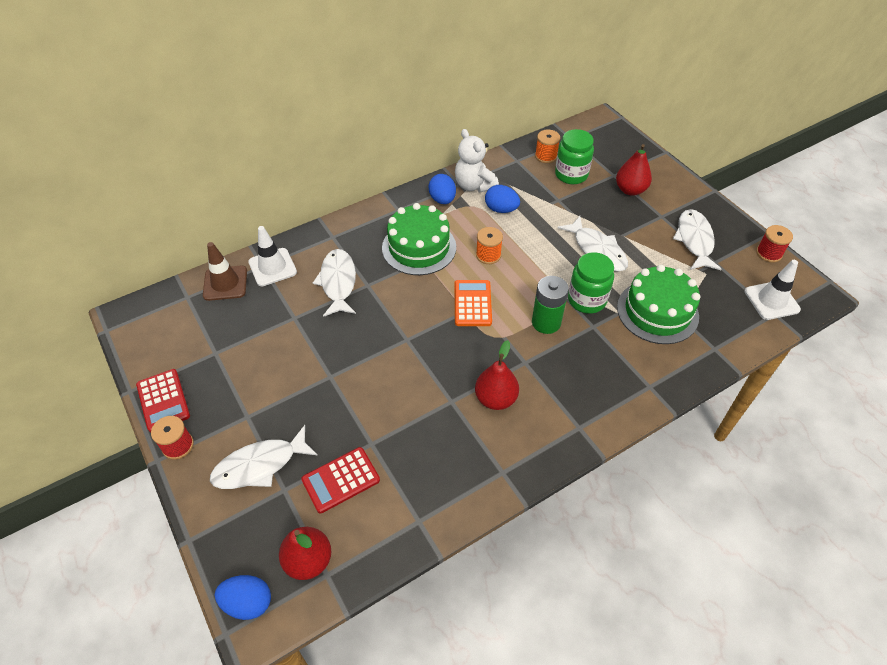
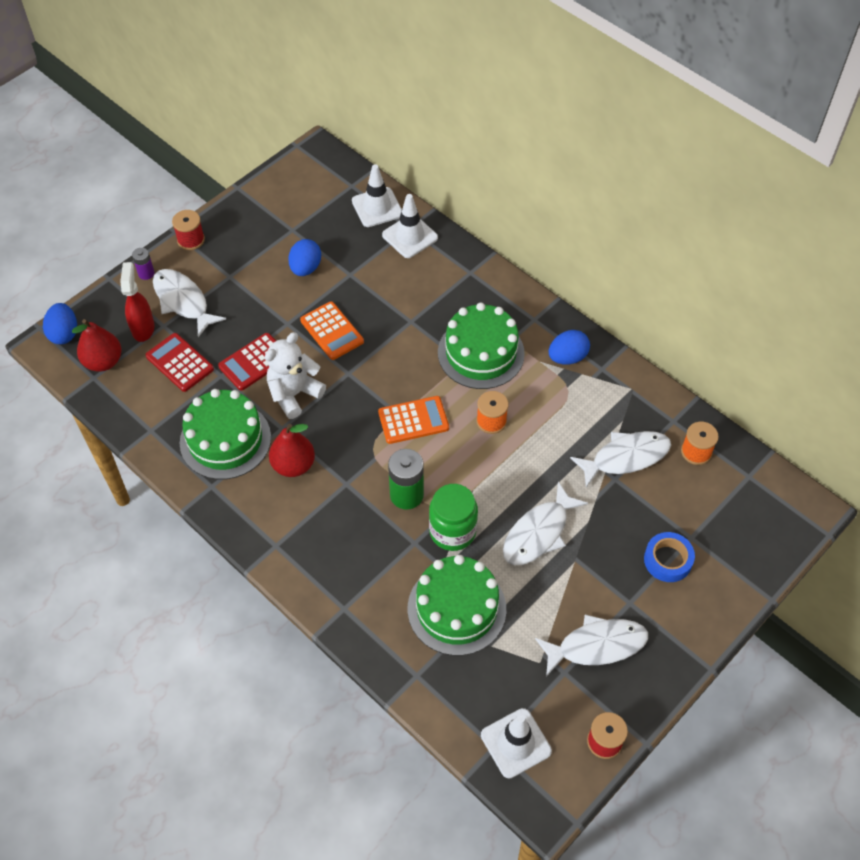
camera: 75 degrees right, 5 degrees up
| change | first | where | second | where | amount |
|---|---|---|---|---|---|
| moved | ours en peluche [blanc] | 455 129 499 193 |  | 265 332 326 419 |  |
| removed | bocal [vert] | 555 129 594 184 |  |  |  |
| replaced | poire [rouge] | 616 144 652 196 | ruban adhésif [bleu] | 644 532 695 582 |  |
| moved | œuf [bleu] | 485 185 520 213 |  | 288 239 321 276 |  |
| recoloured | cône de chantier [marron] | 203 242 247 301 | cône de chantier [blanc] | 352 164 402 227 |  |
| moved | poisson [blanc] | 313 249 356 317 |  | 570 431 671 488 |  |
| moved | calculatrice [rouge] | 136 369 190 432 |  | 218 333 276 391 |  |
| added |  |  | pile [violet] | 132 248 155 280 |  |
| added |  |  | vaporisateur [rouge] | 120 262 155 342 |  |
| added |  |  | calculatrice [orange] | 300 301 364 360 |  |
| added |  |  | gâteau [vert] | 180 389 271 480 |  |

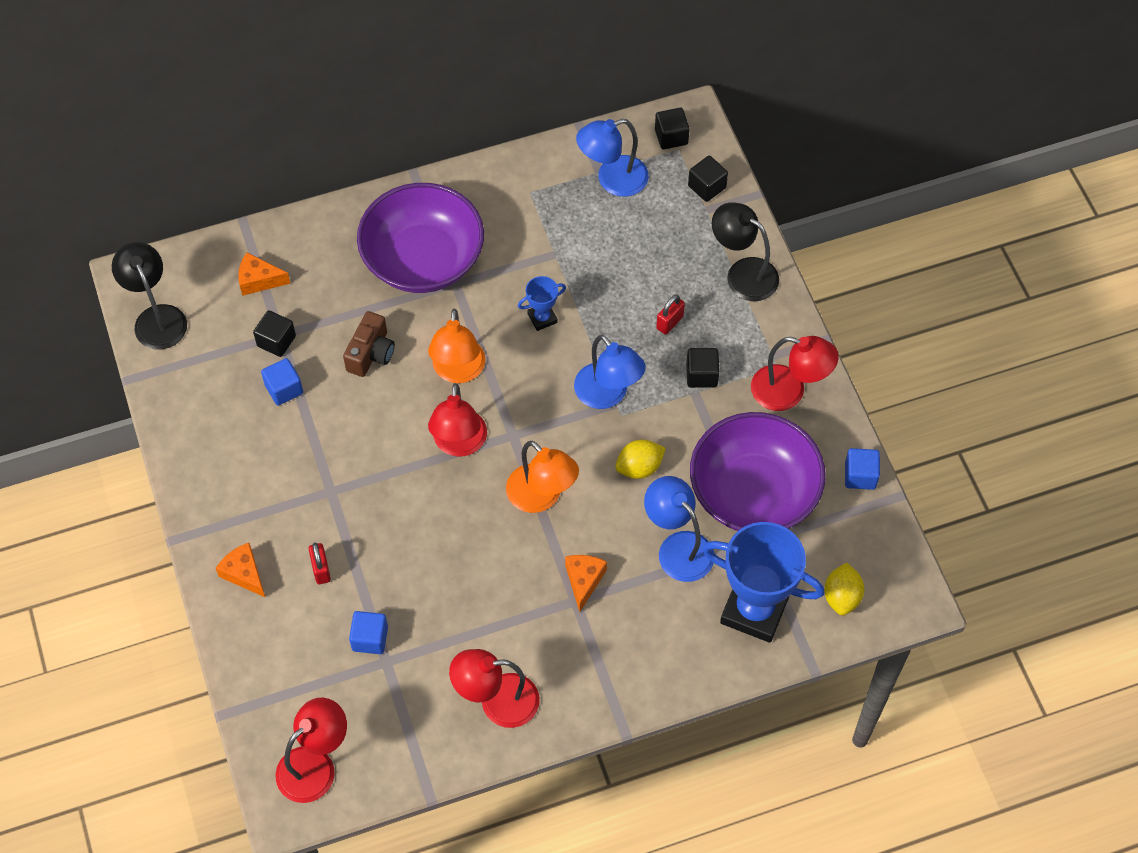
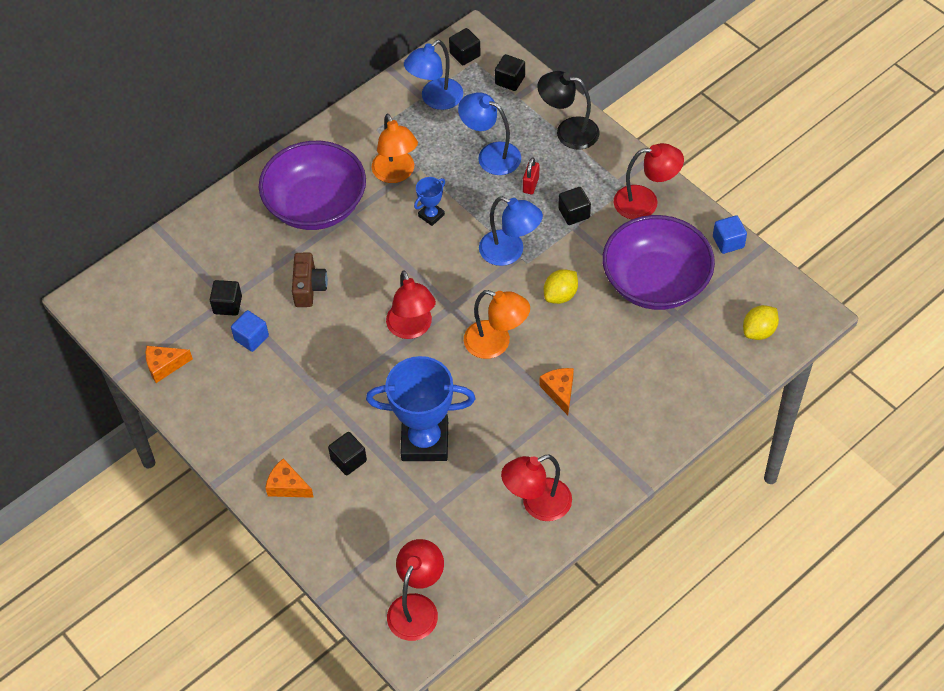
camera: 20 degrees left, 5 degrees down
| change | first | where | second | where | amount |
|---|---|---|---|---|---|
| removed | lampe [noir] | 112 242 187 350 |  |  |  |
| moved | fromage [orange] | 238 253 291 296 |  | 146 346 193 383 |  |
| moved | lampe [orange] | 428 309 486 383 |  | 372 114 418 183 |  |
| moved | lampe [bleu] | 644 476 714 582 |  | 458 92 521 175 |  |
| moved | trophée [bleu] | 702 522 825 643 |  | 366 356 475 461 |  |
| replaced | cadenas [rouge] | 309 543 331 584 | cube [noir] | 328 432 367 475 |  |
| turned | citron [jaune] | 824 562 864 616 |  | 743 305 779 340 | 60 degrees clockwise |
| removed | cube [bleu] | 349 611 388 654 |  |  |  |

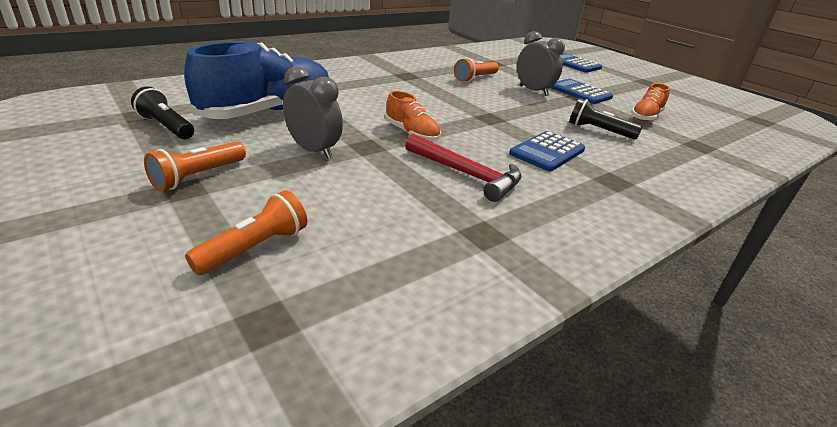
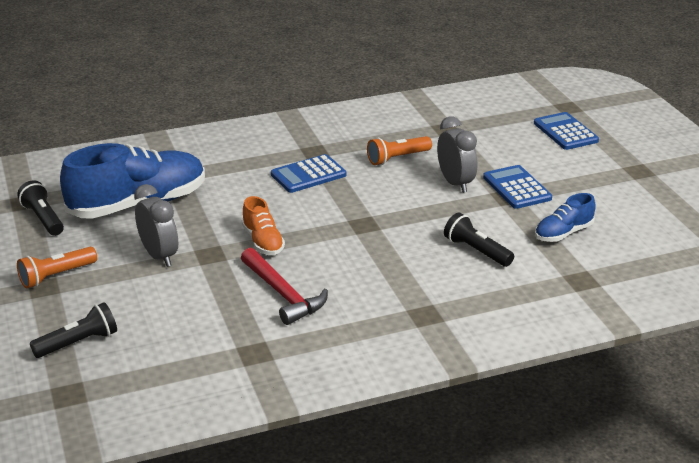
camera: 20 degrees right, 0 degrees up
| change | first | where | second | where | amount |
|---|---|---|---|---|---|
| recoloured | chaussure [orange] | 631 83 670 122 | chaussure [bleu] | 535 193 596 242 |  |
| moved | calculatrice [bleu] | 509 131 585 171 |  | 271 154 346 193 |  |
| recoloured | lampe de poche [orange] | 185 190 308 275 | lampe de poche [noir] | 30 302 117 358 |  |

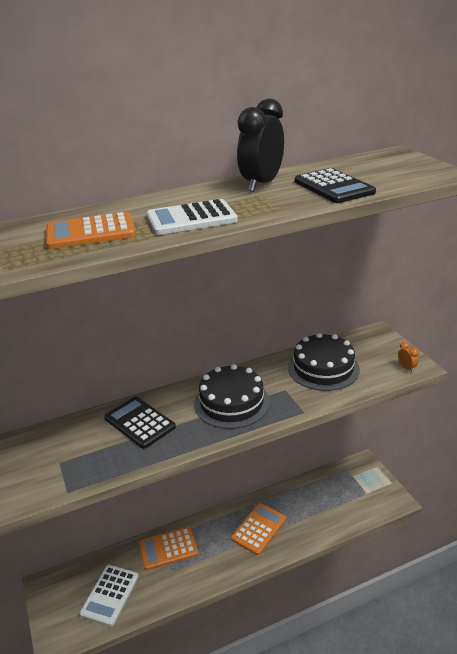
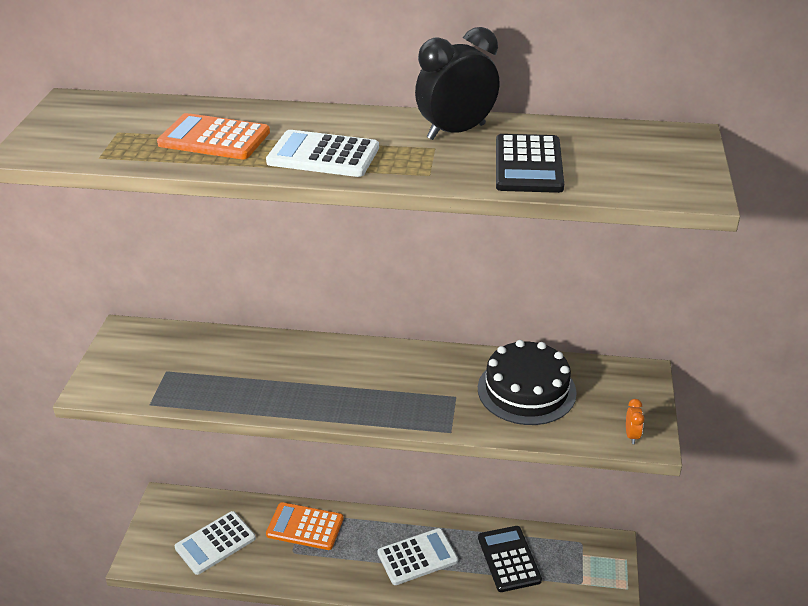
camera: 30 degrees right, 5 degrees up
| change | first | where | second | where | amount |
|---|---|---|---|---|---|
| removed | gâteau [noir] | 194 364 270 429 |  |  |  |
| moved | calculatrice [noir] | 104 397 176 449 |  | 478 526 542 592 |  |
| recoloured | calculatrice [orange] | 231 503 286 555 | calculatrice [blanc] | 377 528 458 585 |  |

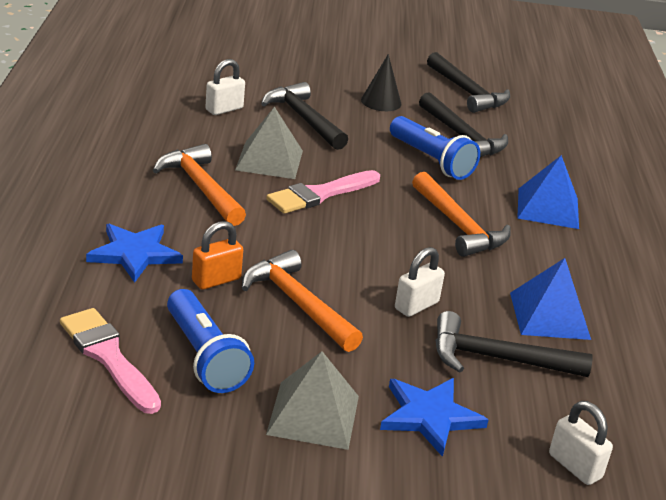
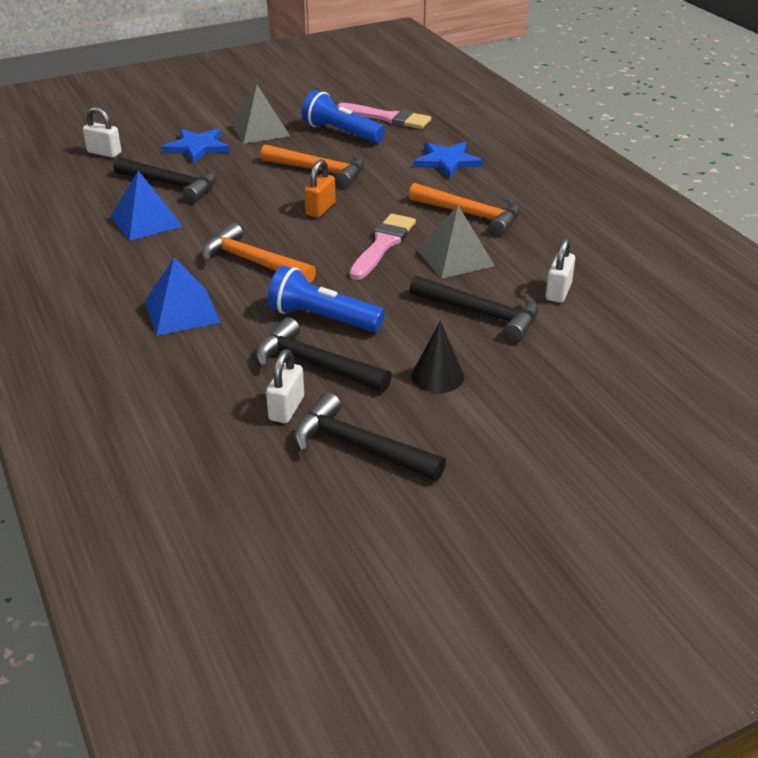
camera: 155 degrees right, 5 degrees up
| change | first | where | second | where | amount |
|---|---|---|---|---|---|
| moved | cadenas [orange] | 192 221 243 290 |  | 304 159 336 218 |  |
| moved | cadenas [blanc] | 395 247 445 317 |  | 266 349 304 423 |  |
| turned | marteau [noir] | 435 311 593 377 |  | 113 157 217 203 | 45 degrees clockwise |

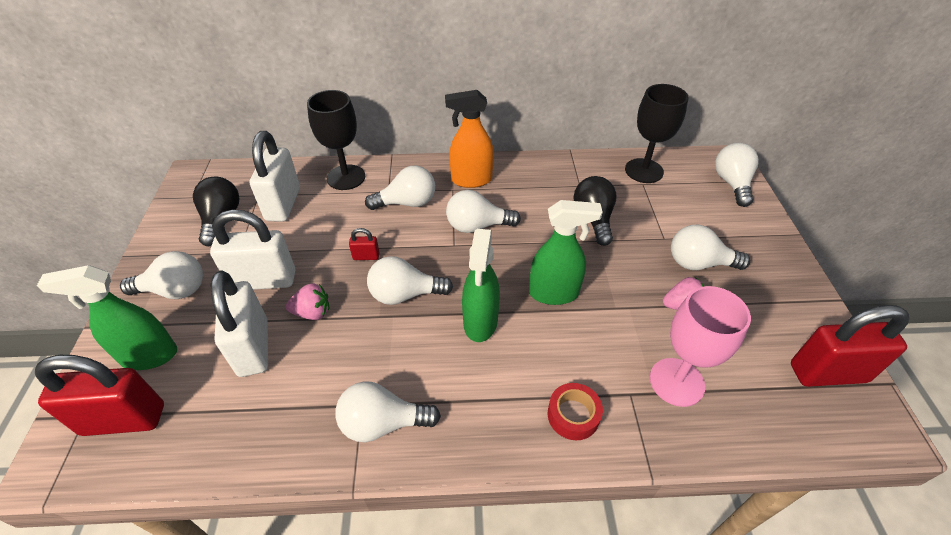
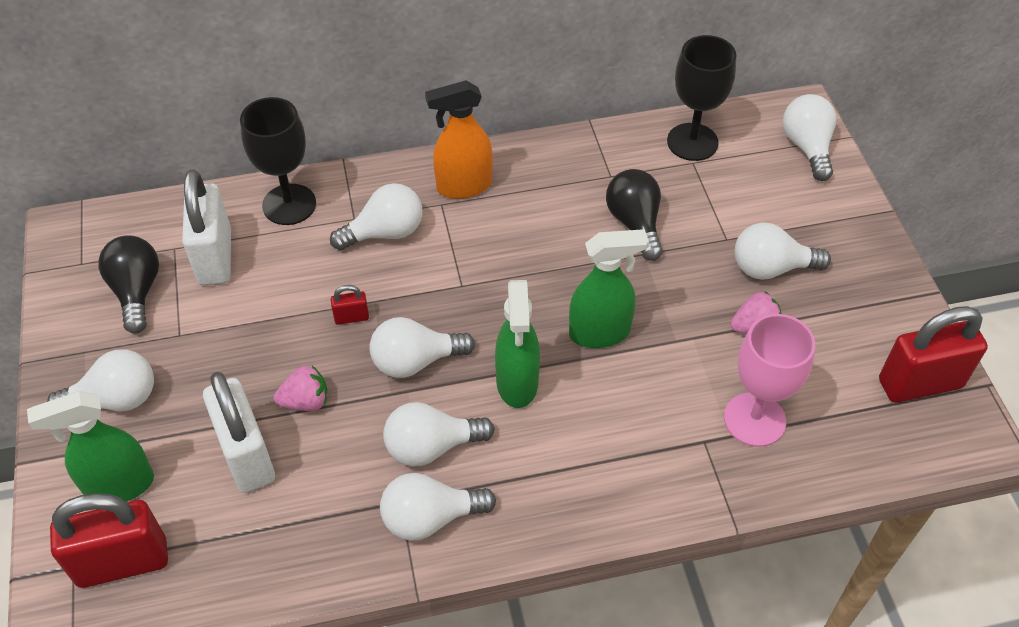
camera: 10 degrees left, 5 degrees up
| change | first | where | second | where | amount |
|---|---|---|---|---|---|
| moved | ampoule [blanc] | 446 190 521 233 |  | 383 402 495 466 |  |
| removed | cadenas [blanc] | 210 209 296 290 |  |  |  |
| removed | ruban adhésif [rouge] | 548 383 603 440 |  |  |  |

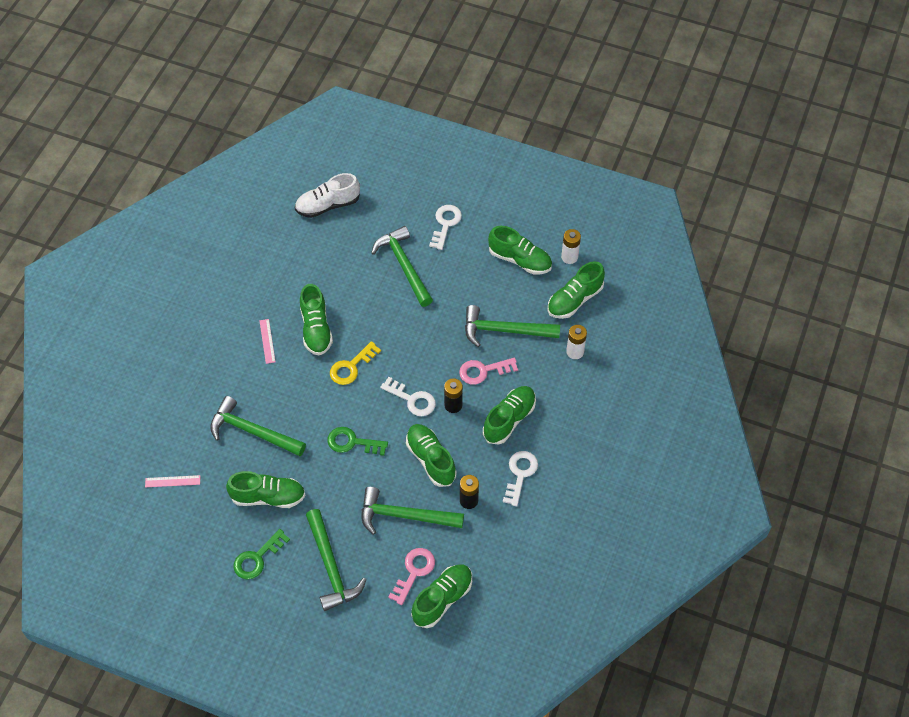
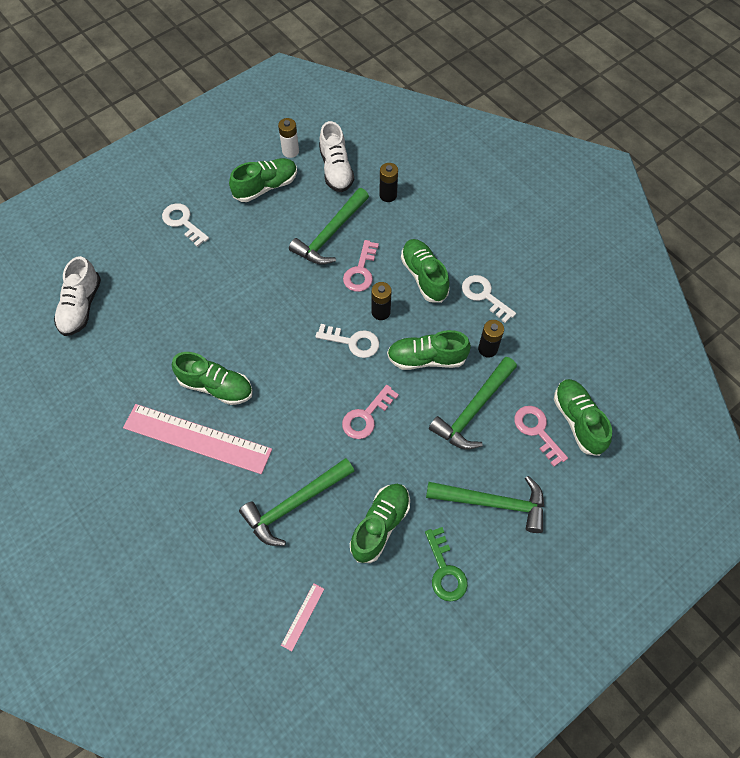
camera: 60 degrees left, 5 degrees up
| change | first | where | second | where | amount |
|---|---|---|---|---|---|
| removed | marteau [vert] | 371 226 433 307 |  |  |  |
| recoloured | chaussure [vert] | 547 261 605 319 | chaussure [blanc] | 319 121 354 192 |  |
| resized | règle [rose] | 259 319 276 364 |  | 123 404 272 474 | x2.47 |
| recoloured | pile [blanc] | 566 325 587 359 | pile [noir] | 379 163 398 202 |  |
| removed | clé [jaune] | 330 341 381 385 |  |  |  |
| turned | clé [blanc] | 380 377 436 416 |  | 315 324 379 358 | 45 degrees clockwise |
| recoloured | clé [vert] | 328 427 388 456 | clé [rose] | 342 385 399 439 |  |

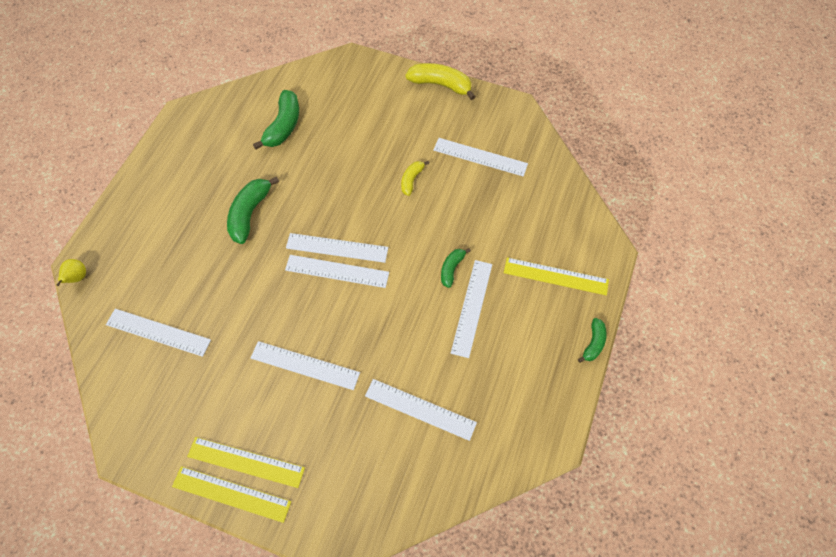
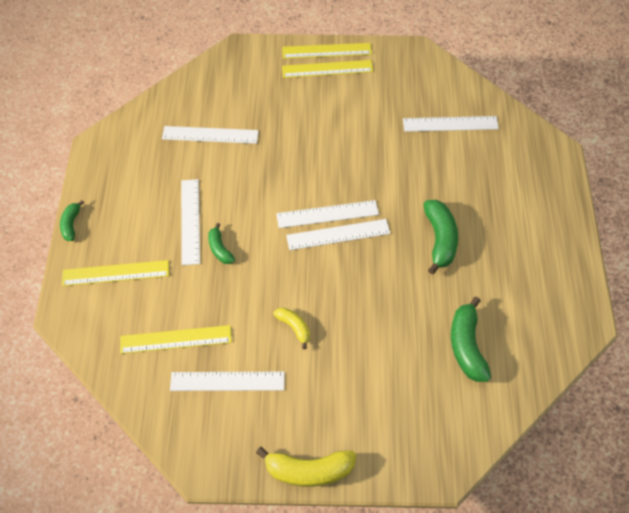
camera: 160 degrees right, 5 degrees down
| change | first | where | second | where | amount |
|---|---|---|---|---|---|
| turned | banane [jaune] | 401 161 429 196 |  | 273 308 310 349 | 45 degrees counterclockwise |
| turned | banane [vert] | 441 248 471 288 |  | 208 223 235 264 | 150 degrees clockwise |
| removed | poire [jaune] | 57 259 86 286 |  |  |  |
| removed | règle [blanc] | 251 341 360 390 |  |  |  |
| added |  |  | règle [jaune] | 120 325 232 354 |  |

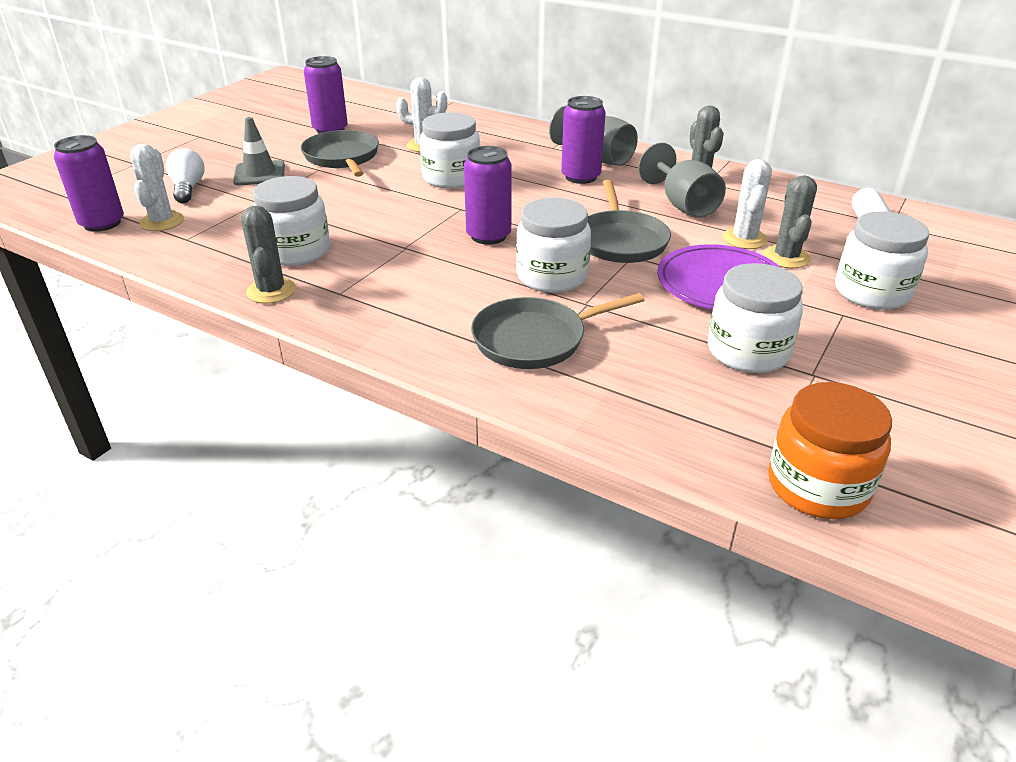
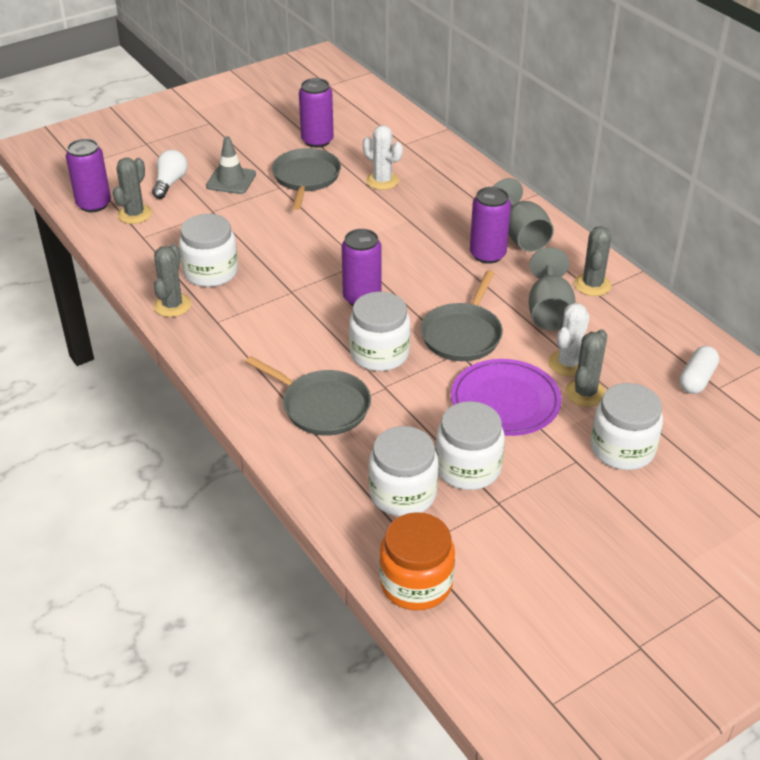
camera: 25 degrees right, 5 degrees up
| change | first | where | second | where | amount |
|---|---|---|---|---|---|
| moved | bocal [blanc] | 420 112 480 189 |  | 369 426 439 516 |  |
| recoloured | cactus [blanc] | 130 144 184 231 | cactus [gris] | 113 158 152 224 |  |
| turned | poêle [gris] | 471 293 644 369 |  | 246 356 371 436 | 150 degrees counterclockwise |

